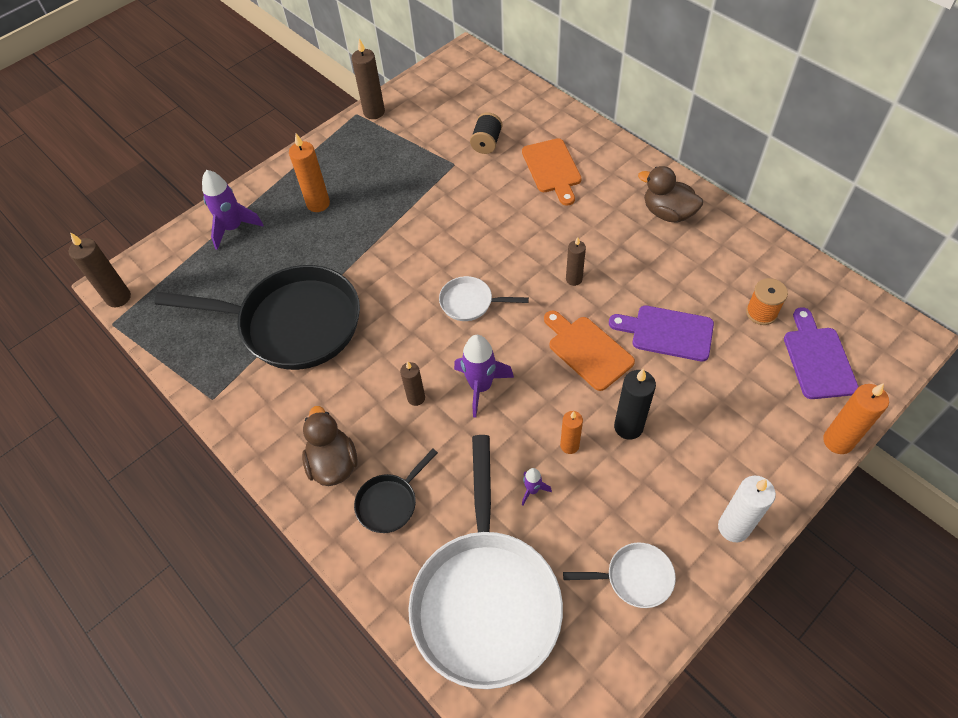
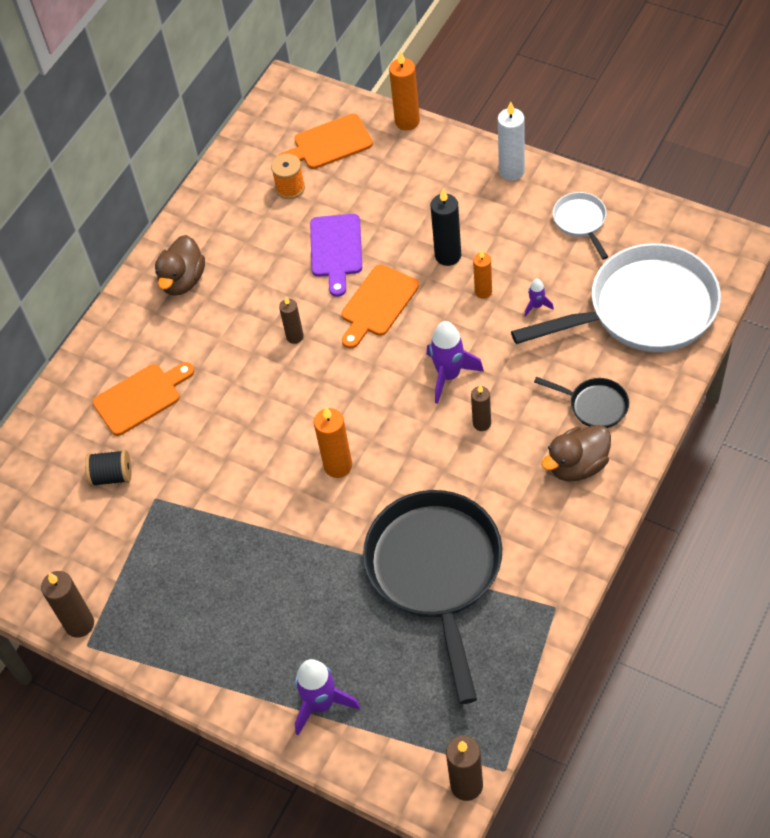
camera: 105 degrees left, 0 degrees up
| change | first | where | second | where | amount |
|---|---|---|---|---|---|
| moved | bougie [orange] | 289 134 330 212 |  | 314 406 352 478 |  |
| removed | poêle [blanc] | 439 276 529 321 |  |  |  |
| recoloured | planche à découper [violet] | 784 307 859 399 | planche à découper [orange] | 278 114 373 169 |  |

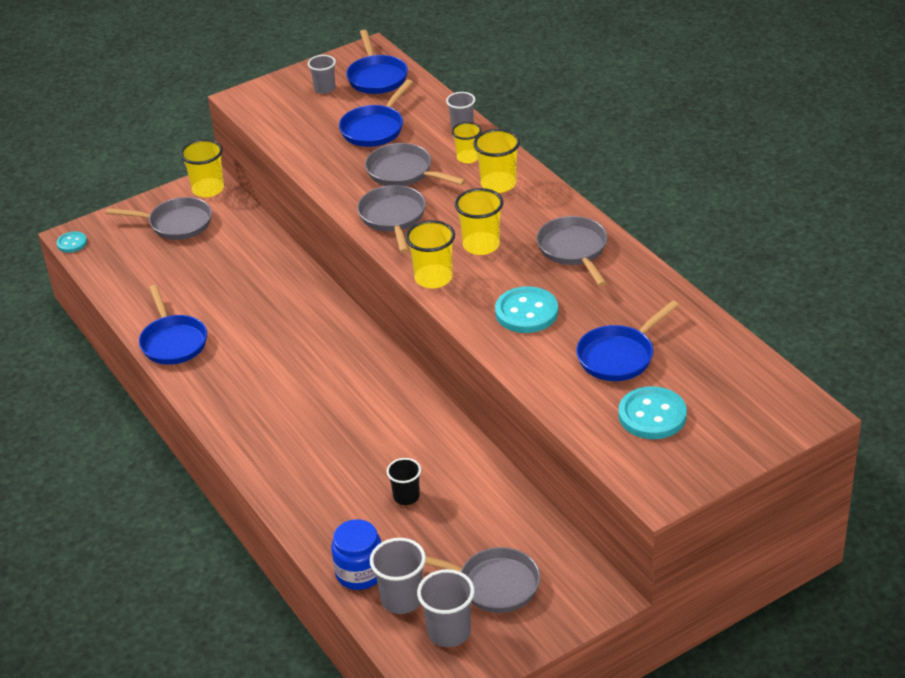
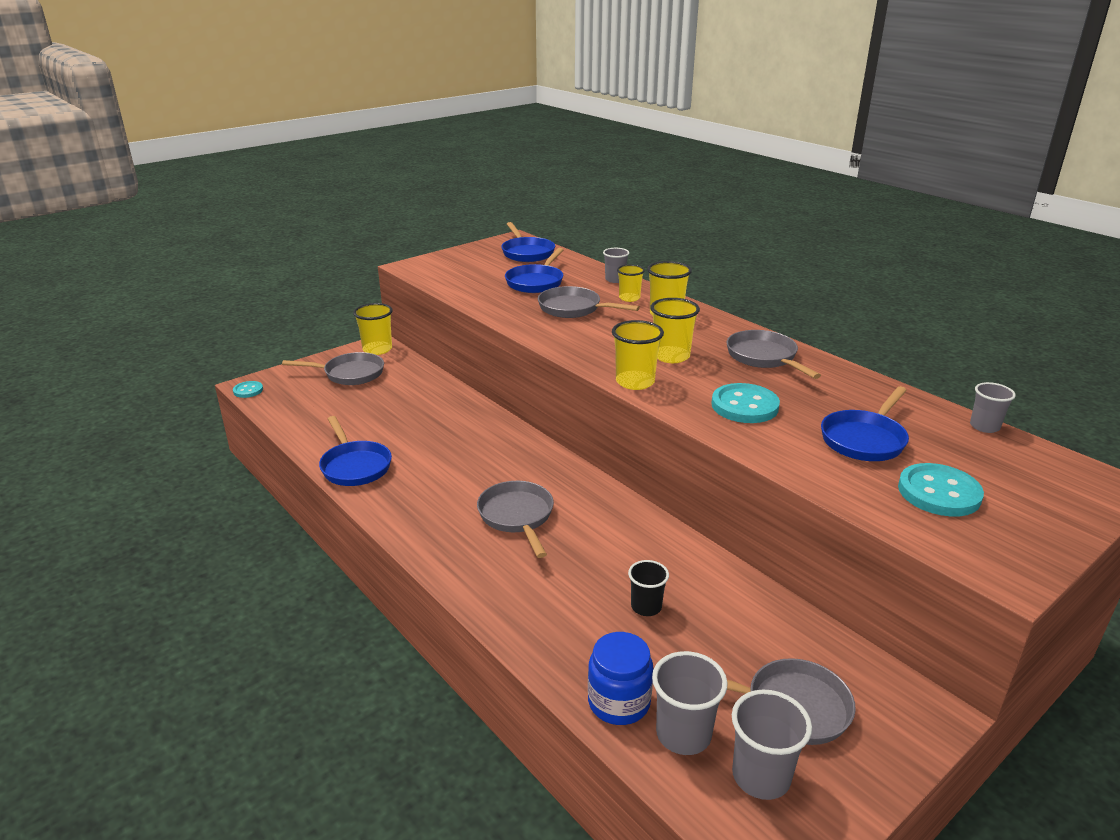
camera: 10 degrees left, 10 degrees down
| change | first | where | second | where | amount |
|---|---|---|---|---|---|
| moved | gobelet [gris] | 308 55 336 94 |  | 970 382 1016 433 |  |
| moved | poêle [gris] | 357 185 426 253 |  | 477 481 554 558 |  |

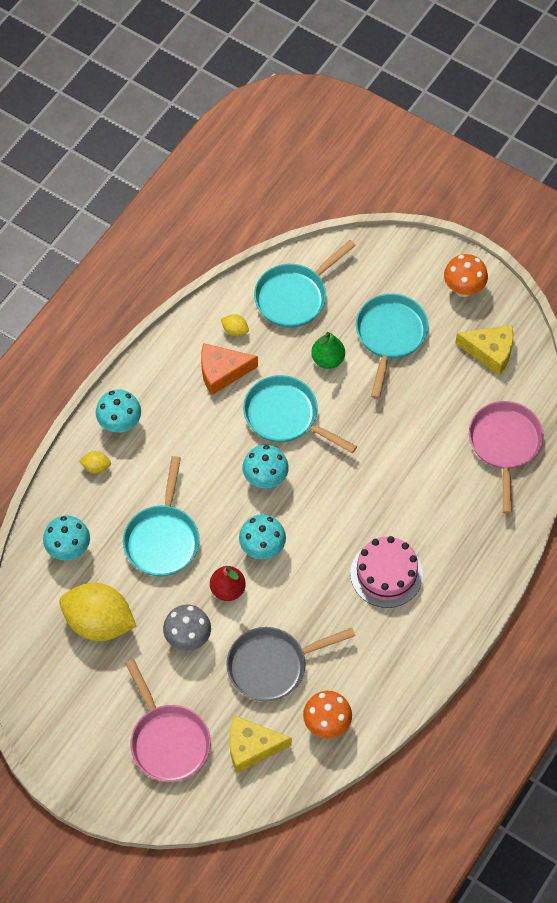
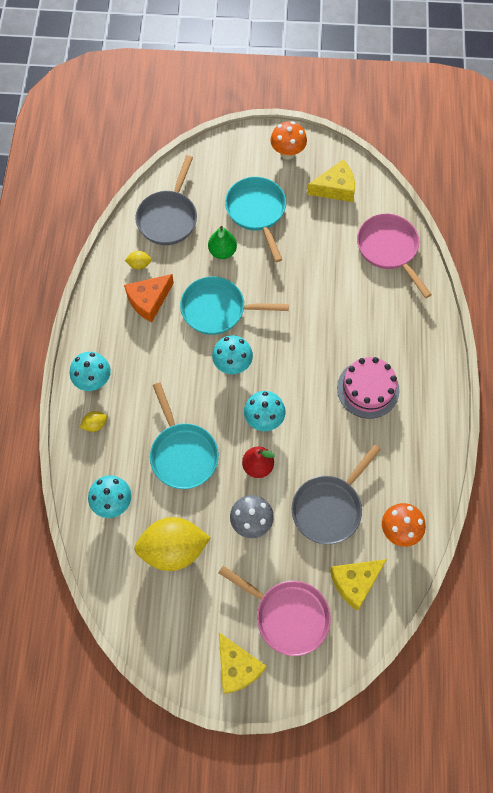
camera: 30 degrees left, 5 degrees up
| change | first | where | second | where | amount |
|---|---|---|---|---|---|
| recoloured | poêle [turquoise] | 254 240 356 328 | poêle [gris] | 135 155 197 245 |  |
| added |  |  | fromage [jaune] | 219 633 267 694 |  |

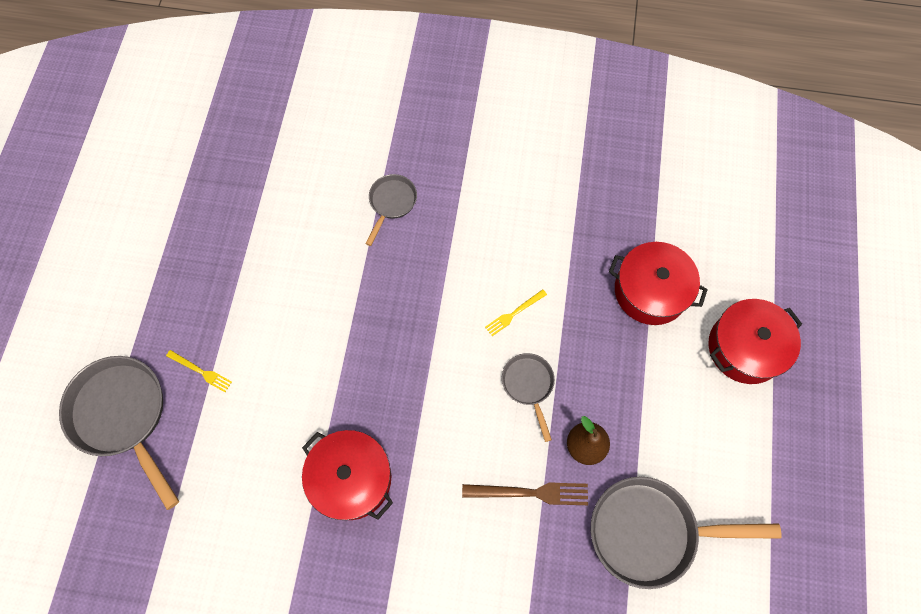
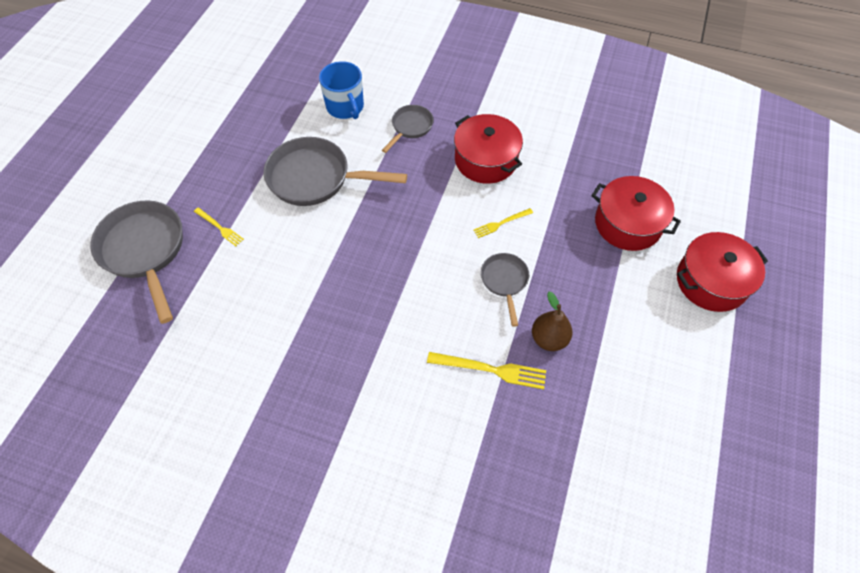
camera: 10 degrees right, 10 degrees down
| change | first | where | second | where | amount |
|---|---|---|---|---|---|
| moved | marmite [rouge] | 302 430 393 520 |  | 454 114 523 184 |  |
| moved | poêle [gris] | 591 477 781 589 |  | 263 137 407 206 |  |
| recoloured | fourchette [marron] | 462 482 588 505 | fourchette [jaune] | 427 352 546 389 |  |
| added |  |  | tasse [bleu] | 319 61 364 119 |  |

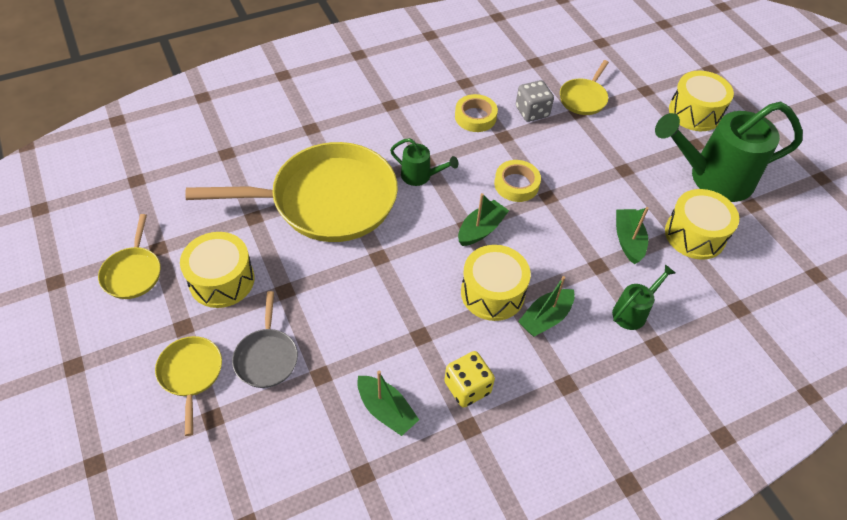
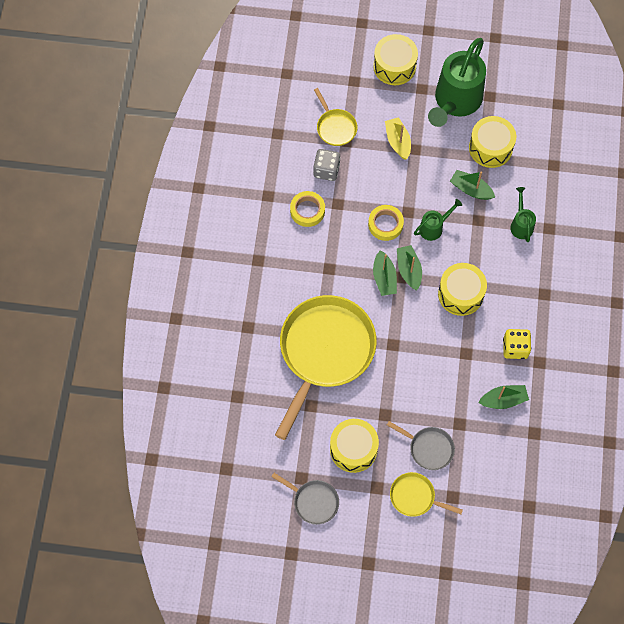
camera: 55 degrees left, 15 degrees up
| change | first | where | second | where | amount |
|---|---|---|---|---|---|
| moved | arrosoir [vert] | 390 138 458 186 |  | 414 199 462 241 |  |
| recoloured | poêle [jaune] | 98 214 161 299 | poêle [gris] | 271 473 339 525 |  |
| moved | bateau [vert] | 518 276 575 337 |  | 373 250 397 296 |  |
| added |  |  | bateau [jaune] | 385 117 411 160 |  |

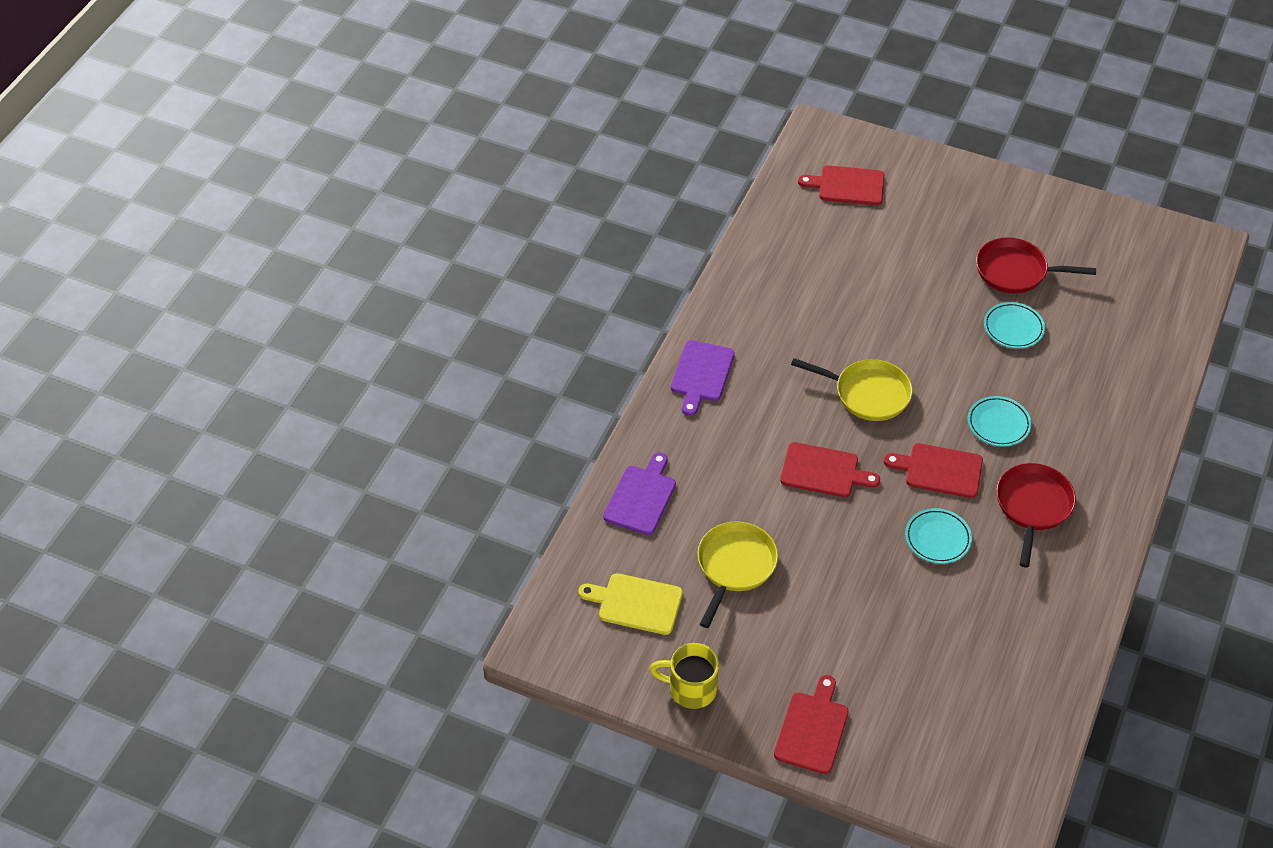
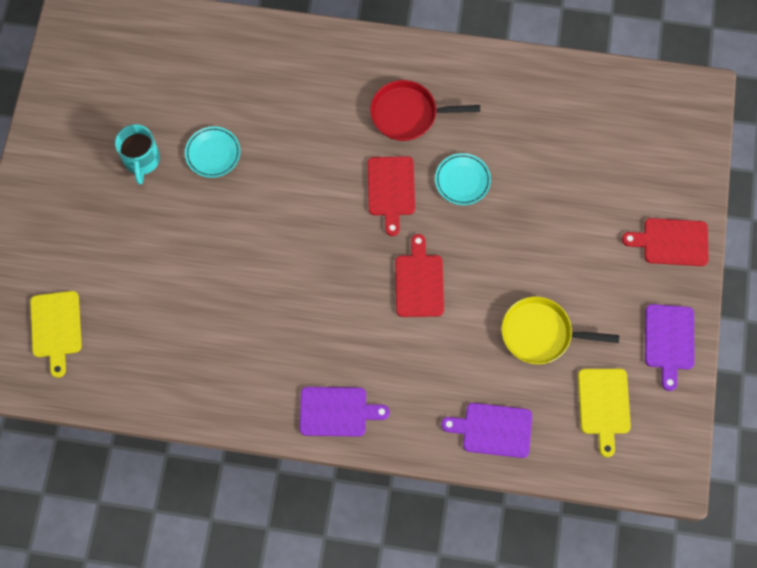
camera: 105 degrees left, 20 degrees up
| change | first | where | second | where | amount |
|---|---|---|---|---|---|
| recoloured | planche à découper [rouge] | 798 165 884 205 | planche à découper [jaune] | 30 291 82 378 |  |
| replaced | poêle [rouge] | 976 237 1096 294 | tasse [turquoise] | 115 124 160 184 |  |
| removed | poêle [jaune] | 791 358 913 421 |  |  |  |
| removed | assiette [turquoise] | 968 396 1031 446 |  |  |  |
| replaced | tasse [jaune] | 649 643 719 709 | planche à découper [violet] | 645 304 694 391 |  |

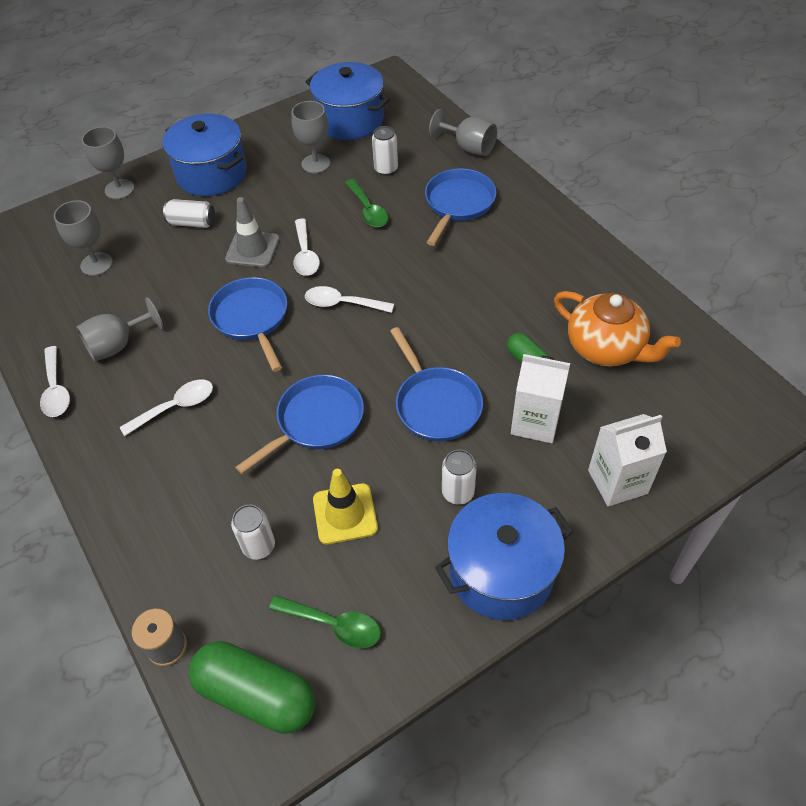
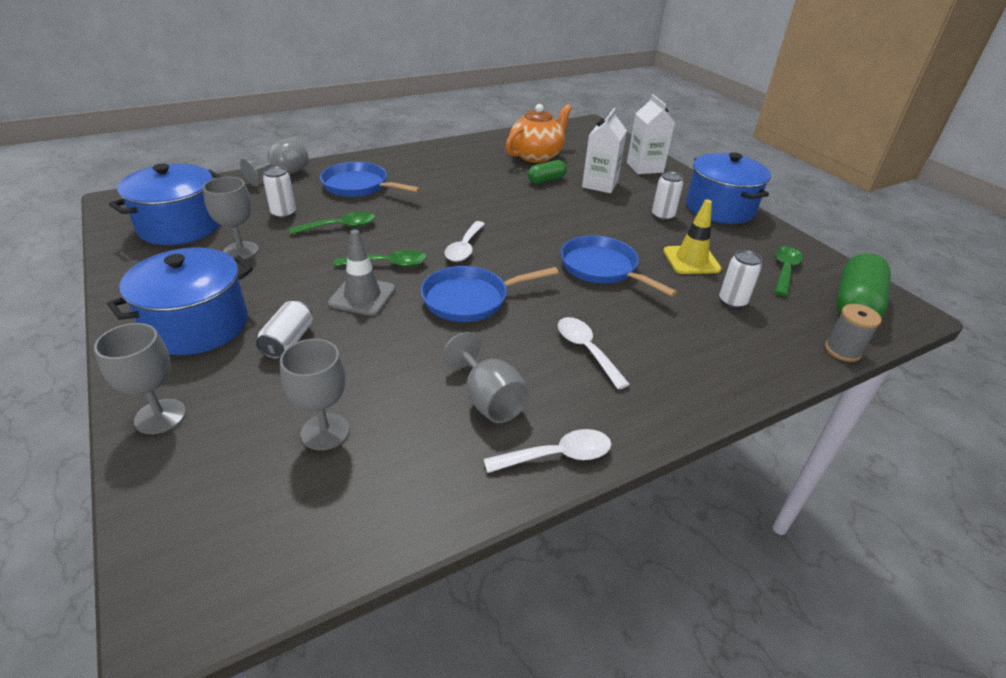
camera: 90 degrees left, 15 degrees down
| change | first | where | second | where | amount |
|---|---|---|---|---|---|
| recoloured | cuillère [blanc] | 294 219 320 276 | cuillère [vert] | 334 250 427 267 |  |
| removed | poêle [bleu] | 390 327 483 442 |  |  |  |

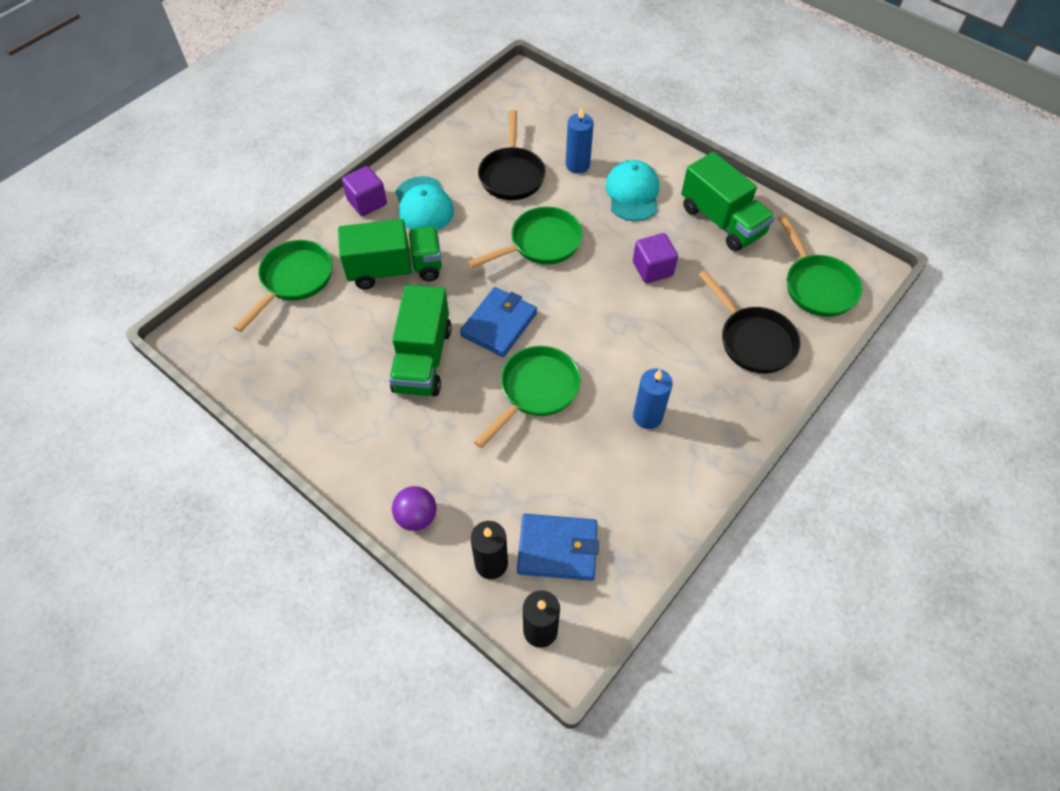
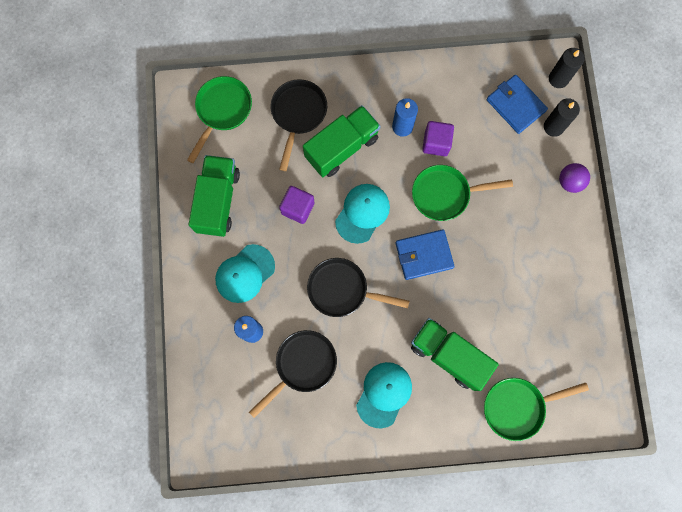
camera: 135 degrees left, 20 degrees up
| change | first | where | second | where | amount |
|---|---|---|---|---|---|
| moved | cube [violet] | 342 166 387 216 |  | 422 121 454 156 |  |
| recoloured | poêle [vert] | 468 207 583 268 | poêle [noir] | 307 258 410 317 |  |
| moved | camion [vert] | 389 285 452 396 |  | 303 105 381 177 |  |
| added |  |  | casquette [turquoise] | 335 184 390 244 |  |

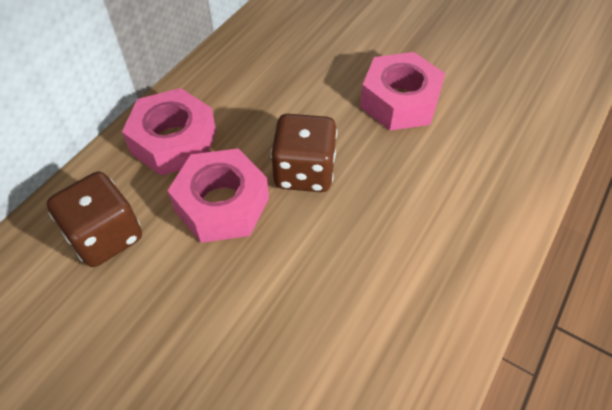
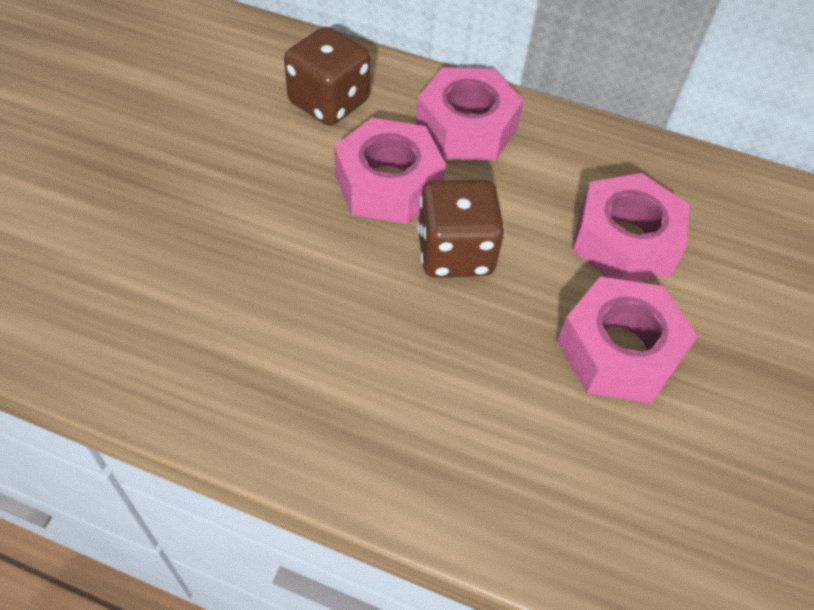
camera: 75 degrees right, 0 degrees up
| change | first | where | second | where | amount |
|---|---|---|---|---|---|
| added |  |  | écrou [rose] | 572 173 690 282 |  |

